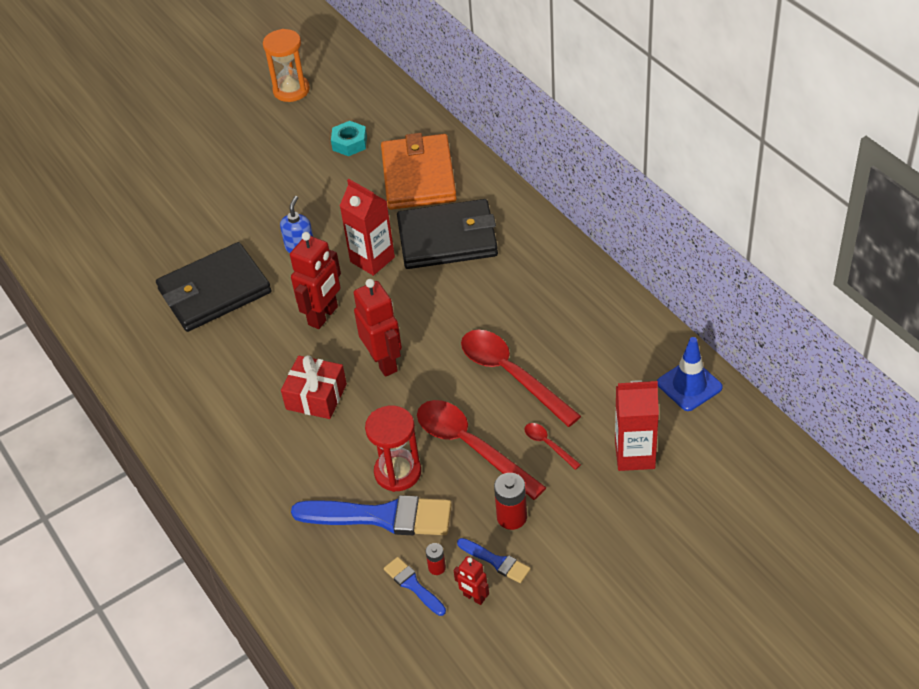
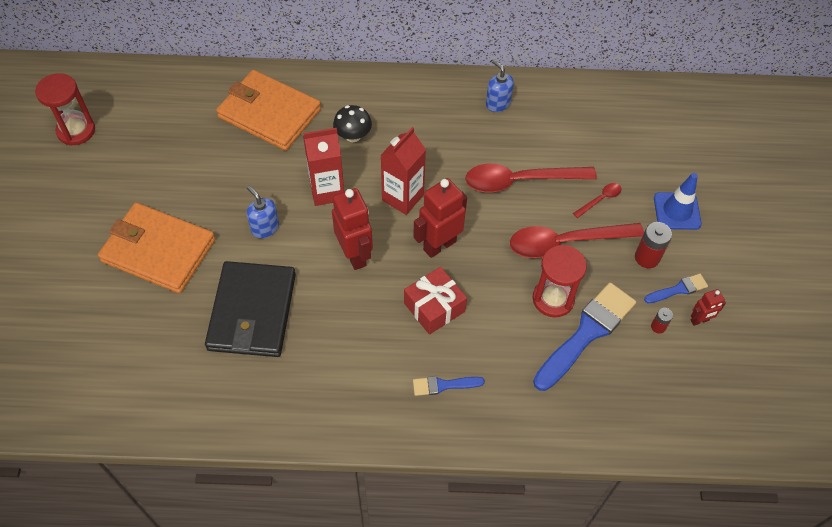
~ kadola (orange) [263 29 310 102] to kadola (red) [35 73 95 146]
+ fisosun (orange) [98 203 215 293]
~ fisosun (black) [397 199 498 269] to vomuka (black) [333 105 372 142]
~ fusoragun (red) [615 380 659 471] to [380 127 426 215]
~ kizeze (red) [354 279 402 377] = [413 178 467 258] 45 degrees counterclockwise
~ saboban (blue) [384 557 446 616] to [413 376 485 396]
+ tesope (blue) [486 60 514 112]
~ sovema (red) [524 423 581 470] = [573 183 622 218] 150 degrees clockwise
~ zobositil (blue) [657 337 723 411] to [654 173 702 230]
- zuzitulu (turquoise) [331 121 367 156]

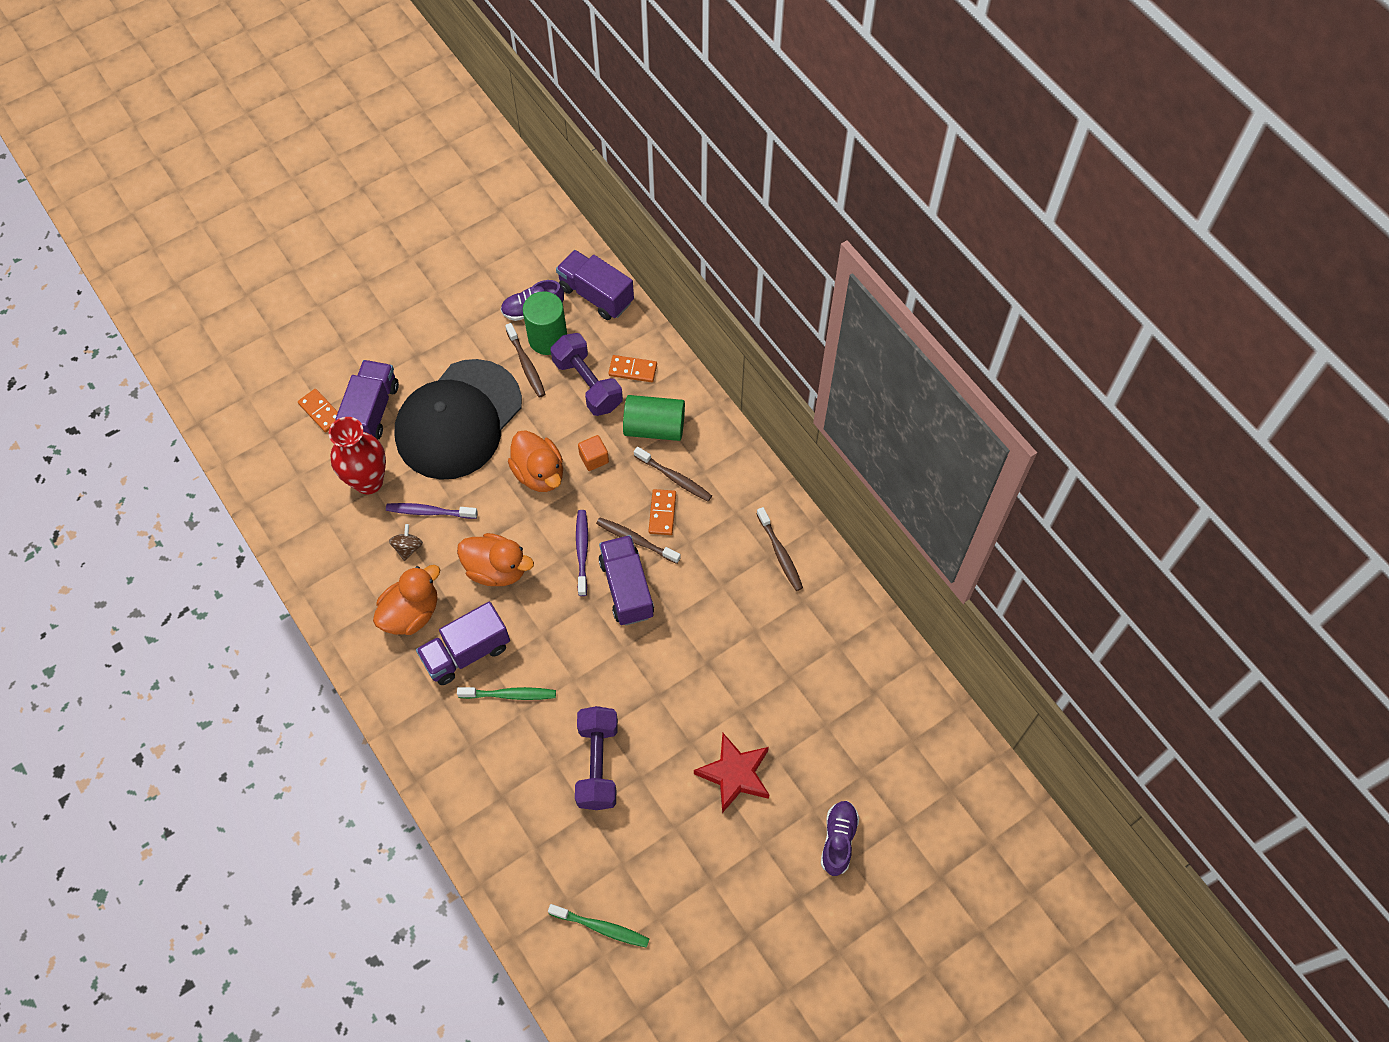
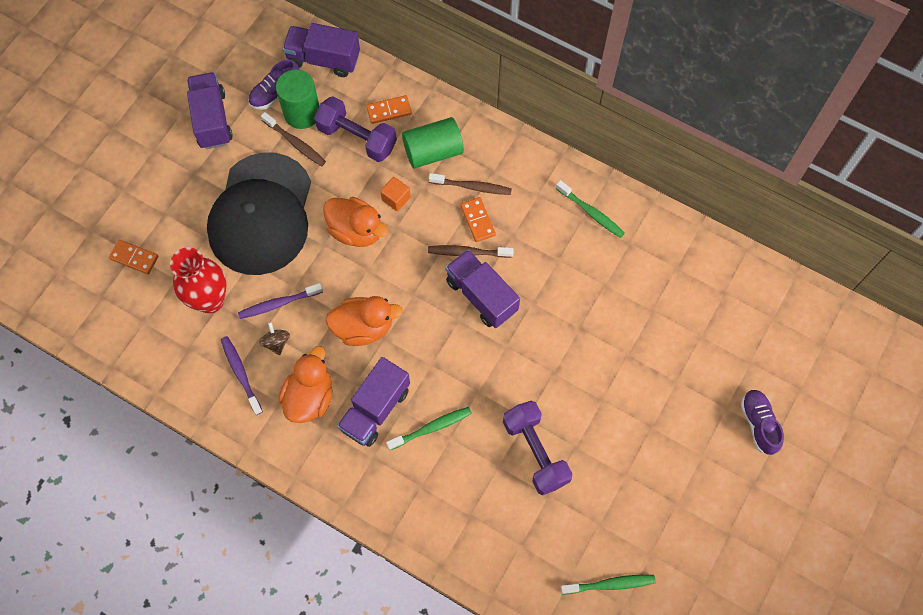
~ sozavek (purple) [335 360 399 440] to [187 72 233 149]
~ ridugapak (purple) [576 510 588 596] to [221 336 263 415]
~ ridugapak (brown) [757 507 803 591] to ridugapak (green) [556 180 625 238]
- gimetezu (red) [694 733 769 813]

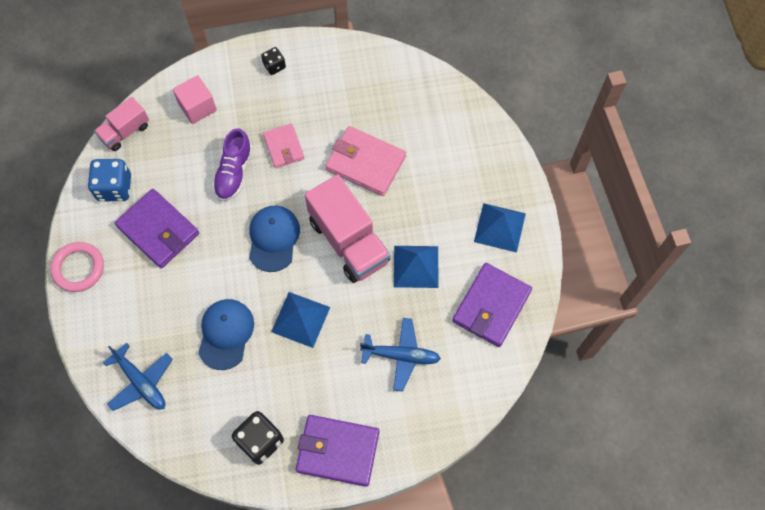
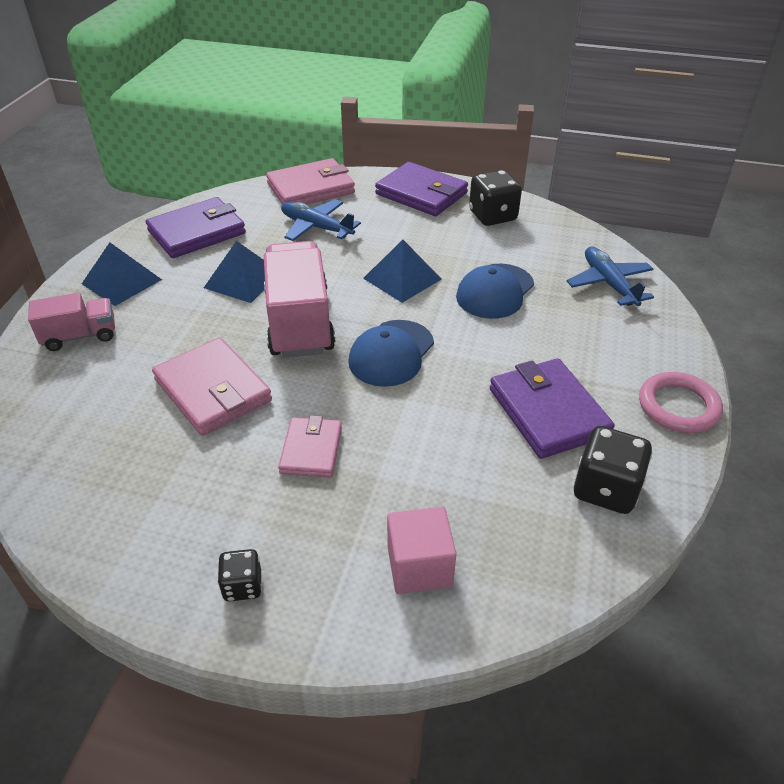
~ sozavek (pink) [94 97 149 151] to [28 293 115 351]
+ fisosun (pink) [266 158 355 205]
~ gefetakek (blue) [88 159 131 202] to gefetakek (black) [574 426 652 514]
- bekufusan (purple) [212 129 253 201]

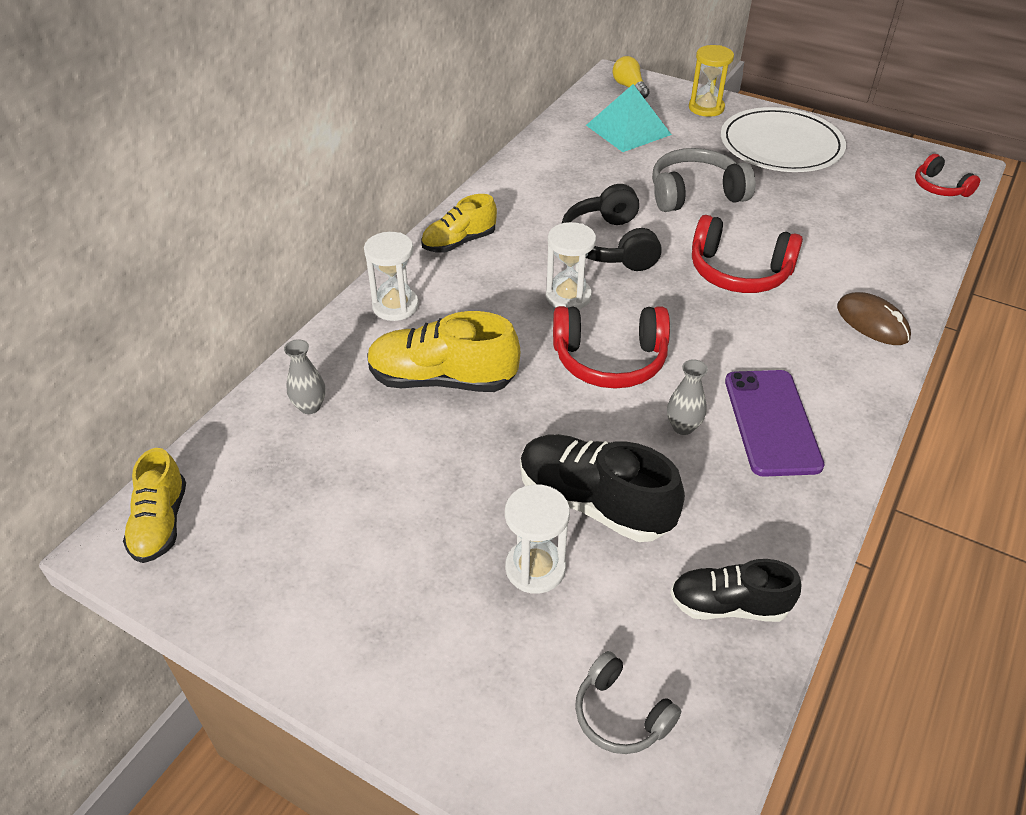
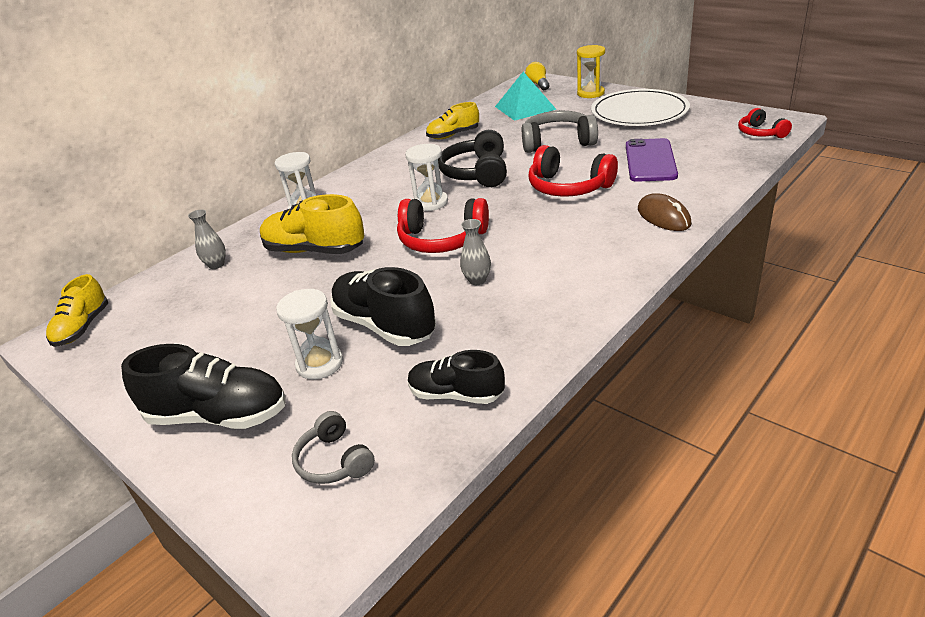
+ bekufusan (black) [121 344 286 429]
~ bekufusan (yellow) [421 194 497 253] to [426 102 479 139]
~ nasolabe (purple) [725 370 824 477] to [626 138 678 182]

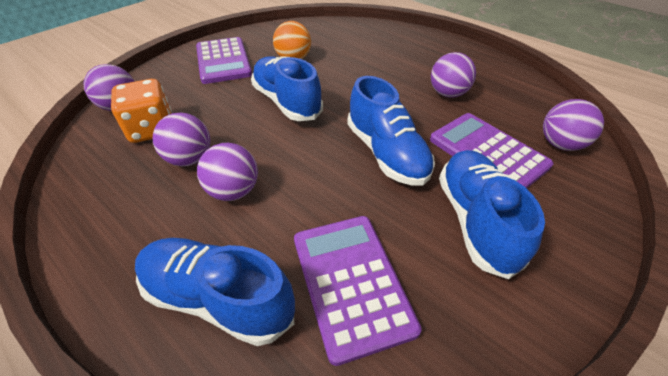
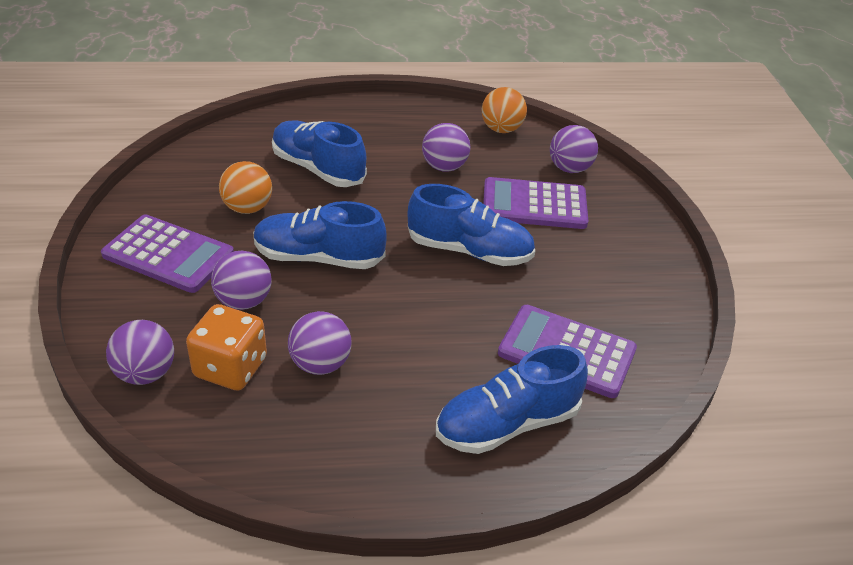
~ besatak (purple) [197 143 258 201] to [211 251 272 310]
~ bekufusan (blue) [439 150 545 279] to [272 120 367 187]
+ besatak (orange) [482 87 527 133]

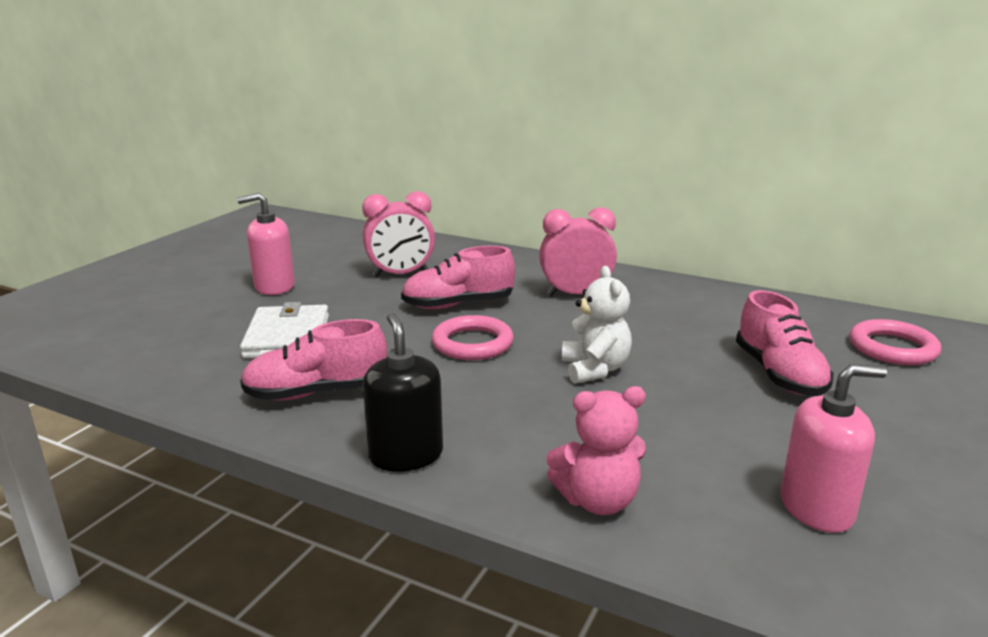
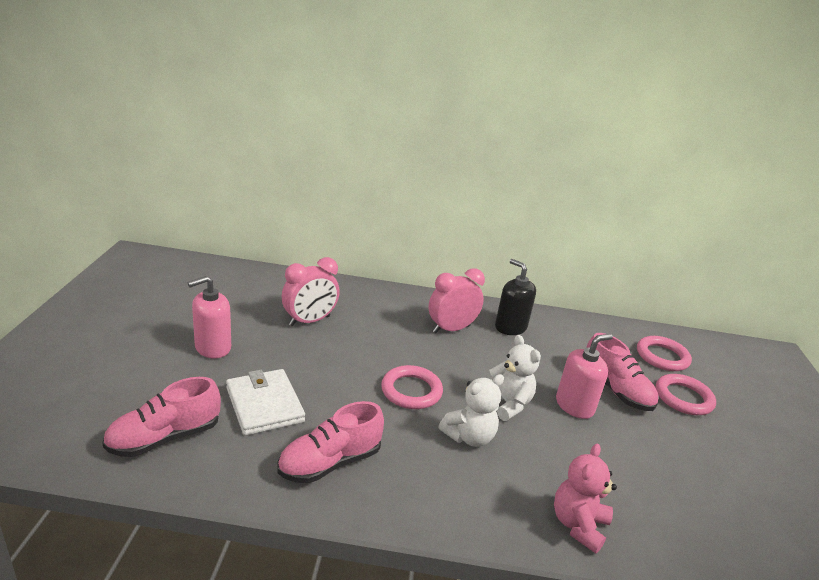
~ bekufusan (pink) [401 246 515 309] to [102 377 221 457]
+ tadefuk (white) [438 374 504 447]
~ tesope (black) [363 313 443 472] to [495 259 536 335]
~ tadefuk (pink) [546 386 646 515] = [554 444 617 554] 150 degrees clockwise
~ tesope (pink) [781 364 887 533] to [556 334 613 419]
+ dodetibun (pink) [656 374 716 415]

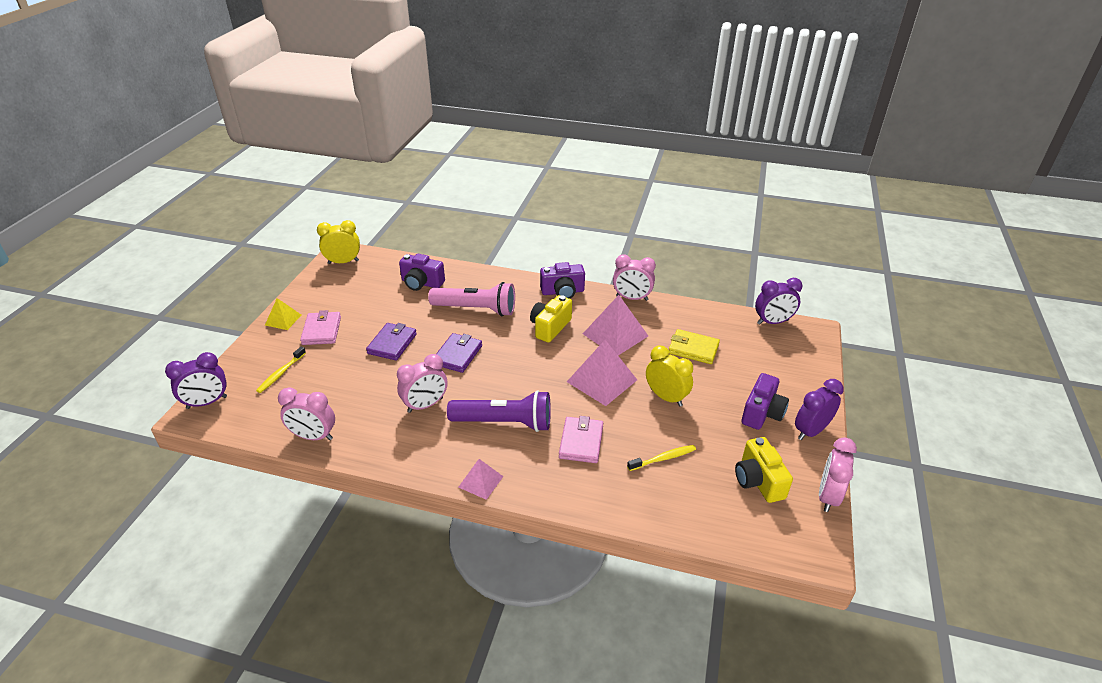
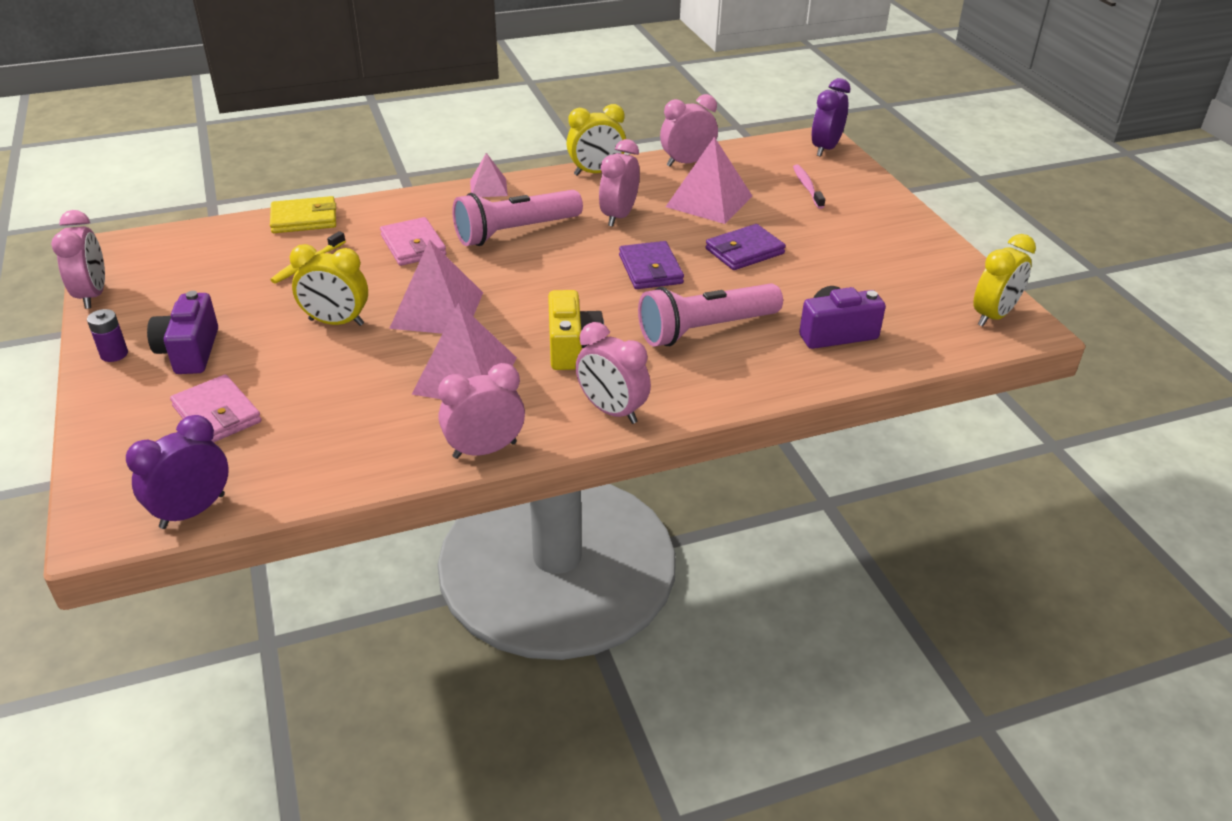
~ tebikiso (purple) [795 379 844 440] to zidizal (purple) [87 309 128 362]
~ fisosun (pink) [300 310 341 345] to [170 374 262 442]
~ fisosun (yellow) [669 329 720 364] to [270 196 336 233]
~ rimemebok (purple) [447 390 551 432] to rimemebok (pink) [452 190 583 246]
+ tebikiso (yellow) [566 104 626 176]
~ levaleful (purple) [540 262 585 299] to tebikiso (pink) [576 322 651 424]
+ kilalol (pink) [666 137 752 224]
~ fisosun (purple) [366 323 417 361] = [705 224 786 270] 75 degrees clockwise
~ ridugapak (yellow) [256 347 306 393] to ridugapak (pink) [793 165 825 209]
- kilalol (yellow) [265 298 301 330]
- levaleful (yellow) [735 437 793 503]

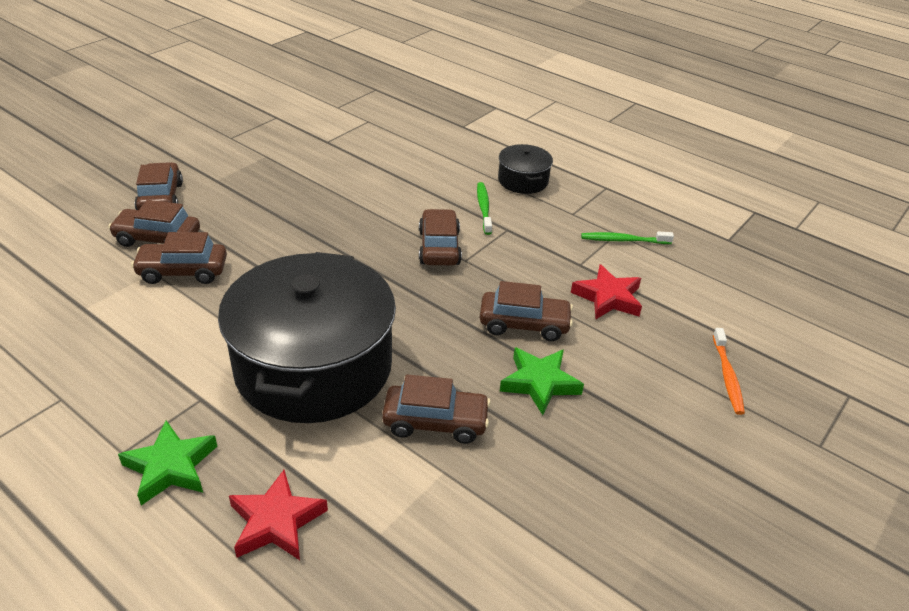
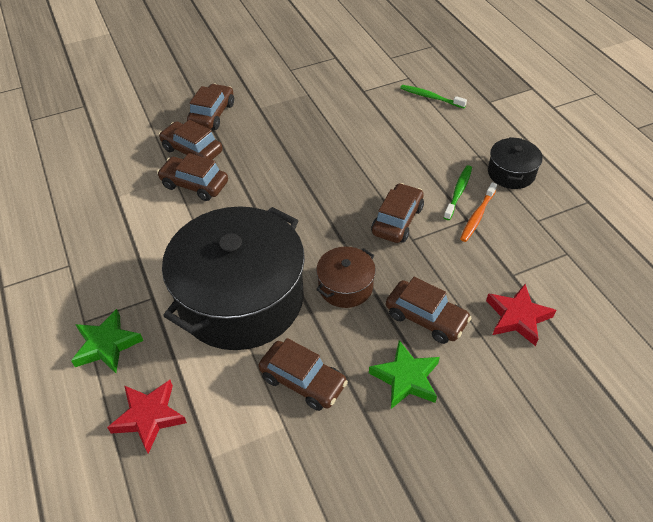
+ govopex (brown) [316 247 376 308]
~ ridugapak (green) [581 232 674 244] to [400 85 467 108]
~ ridugapak (orange) [713 328 745 415] to [460 182 497 242]

